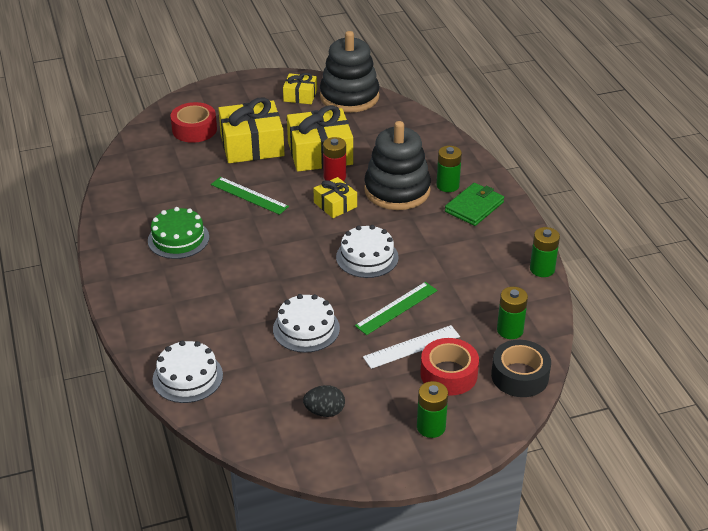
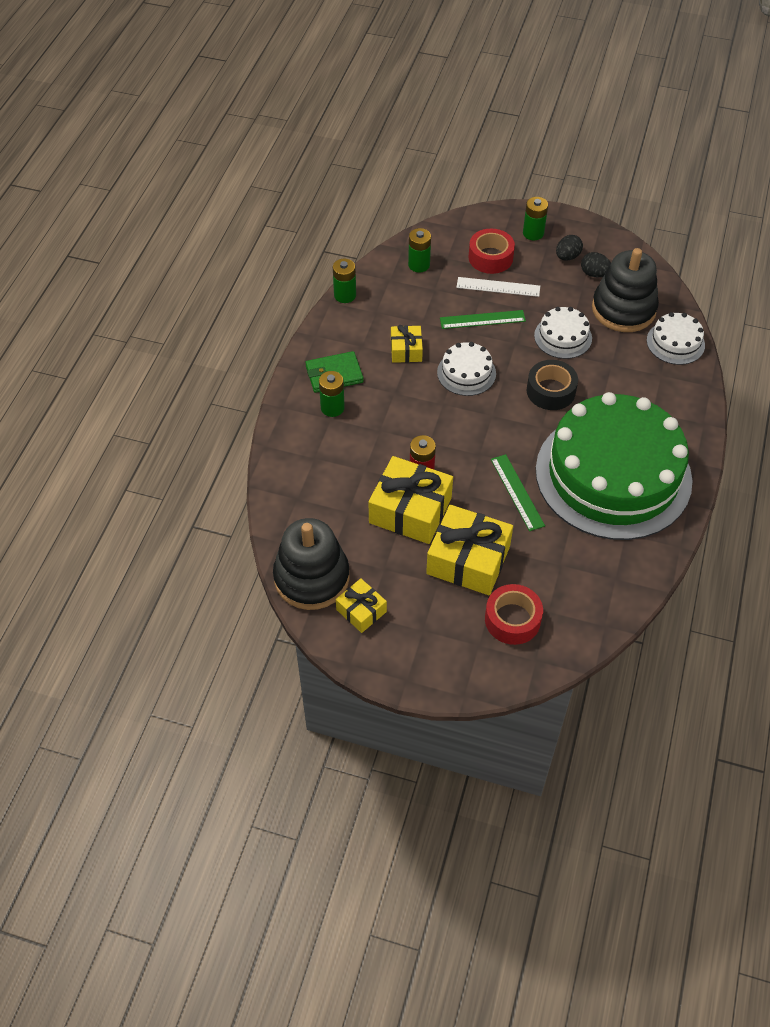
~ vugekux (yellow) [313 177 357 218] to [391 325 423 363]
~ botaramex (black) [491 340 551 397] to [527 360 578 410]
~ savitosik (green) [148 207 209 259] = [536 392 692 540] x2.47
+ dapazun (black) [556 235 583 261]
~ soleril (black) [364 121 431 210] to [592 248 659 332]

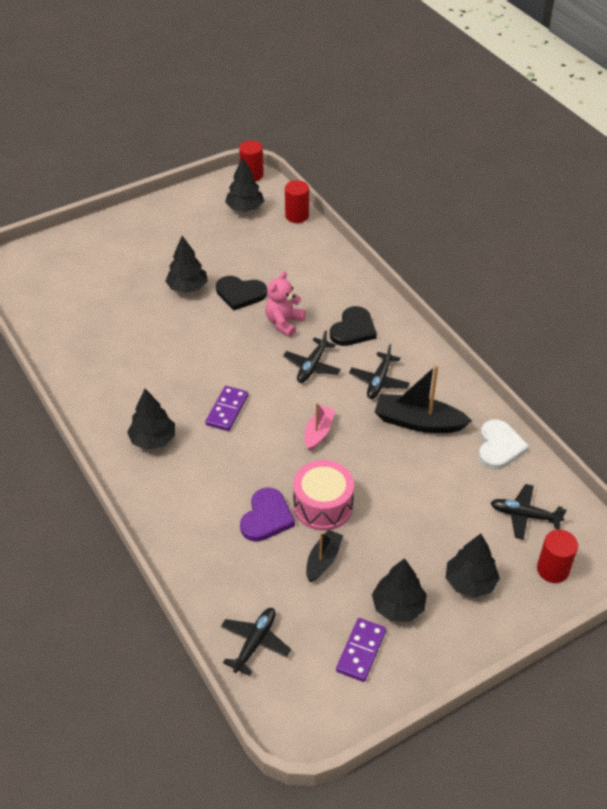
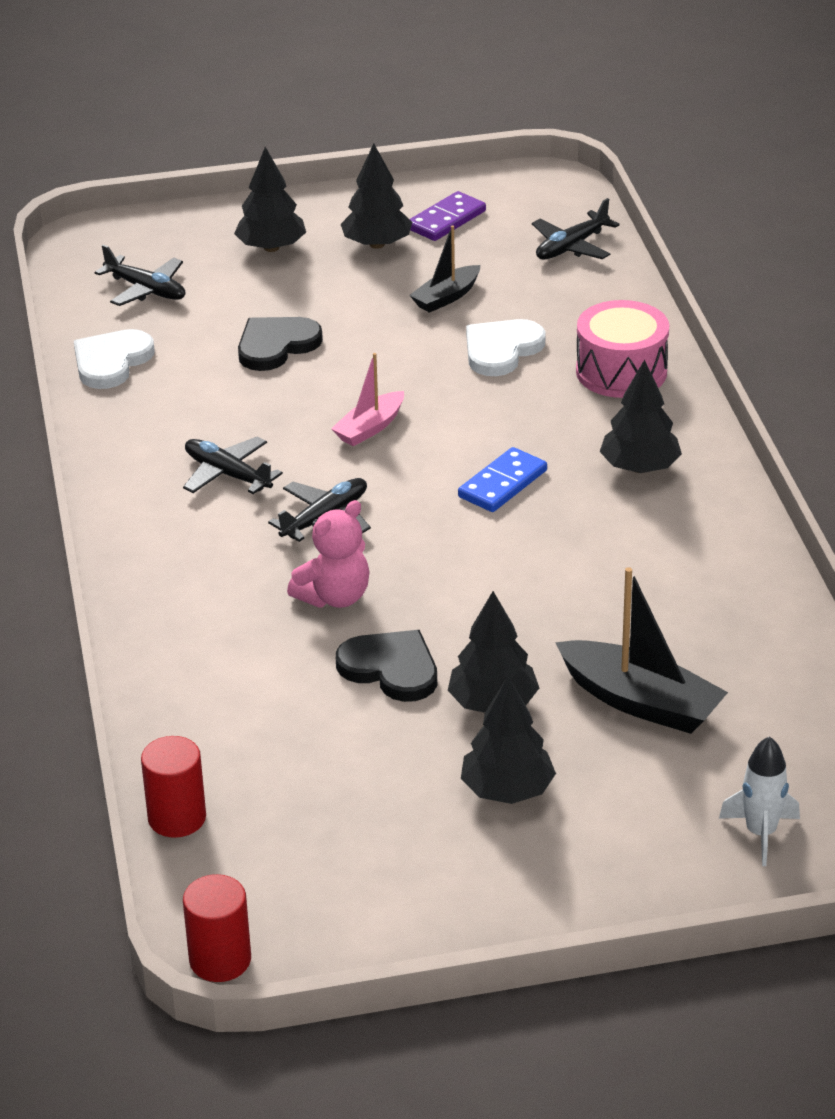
~ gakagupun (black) [349 344 410 399] = [183 437 283 494] 90 degrees counterclockwise
~ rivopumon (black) [330 306 377 346] to [238 317 323 371]
~ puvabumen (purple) [205 386 248 431] to puvabumen (blue) [458 447 547 512]
~ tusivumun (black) [225 157 264 212] to [461 677 556 804]
~ rivopumon (purple) [240 487 295 542] to rivopumon (white) [466 319 545 376]
~ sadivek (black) [375 365 472 433] to [555 567 728 734]
~ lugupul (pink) [293 460 354 531] to [576 300 669 398]
+ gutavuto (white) [719 736 800 866]
- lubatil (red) [537 530 578 583]

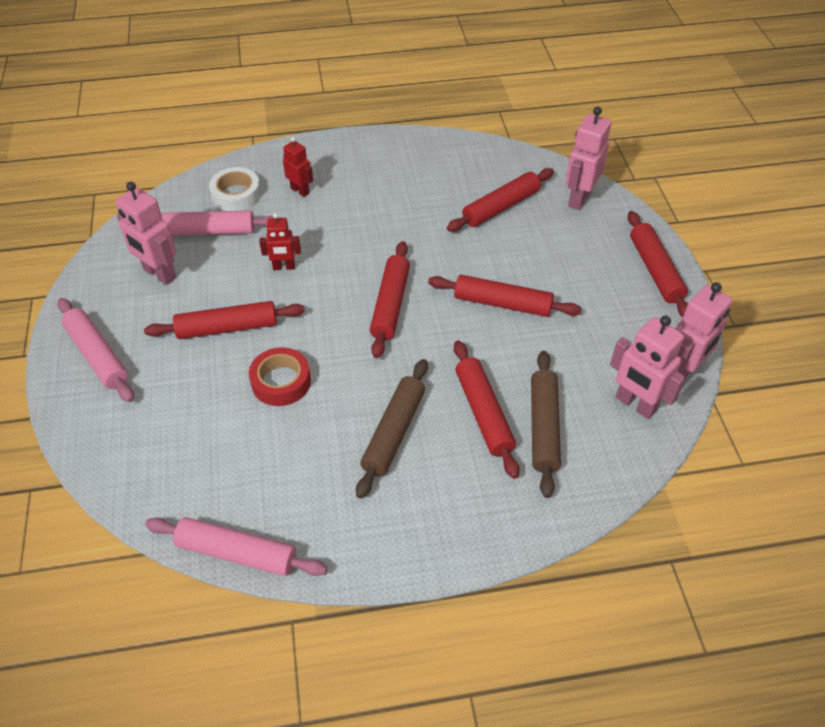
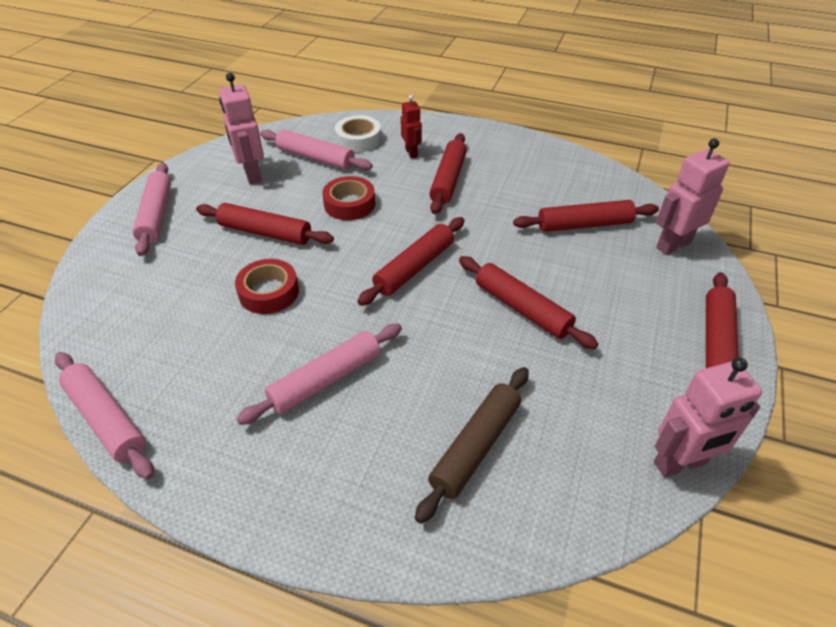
~ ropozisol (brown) [356 359 428 499] to ropozisol (pink) [236 324 402 425]
~ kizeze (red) [259 213 301 270] to botaramex (red) [322 176 375 220]
~ ropozisol (red) [454 340 520 479] to [429 133 467 214]
- kizeze (pink) [610 315 686 419]

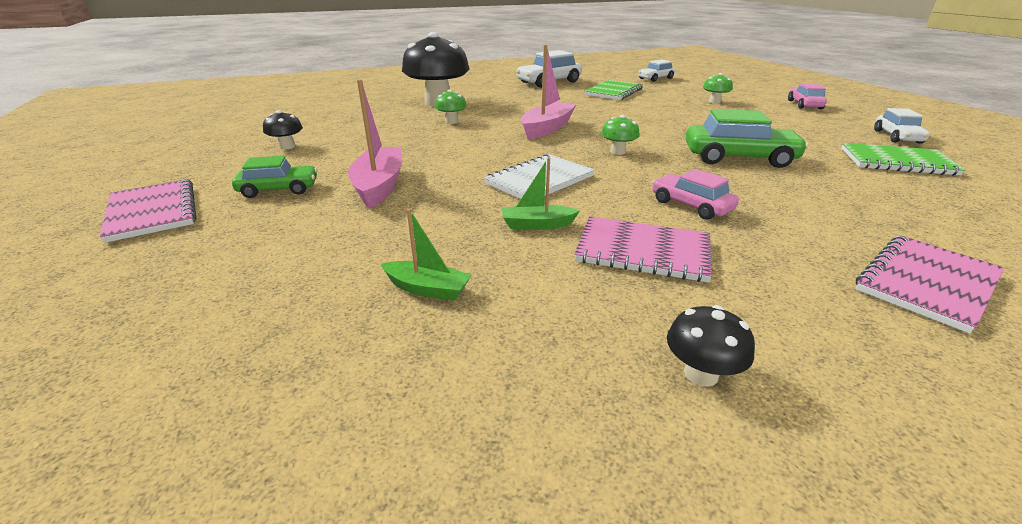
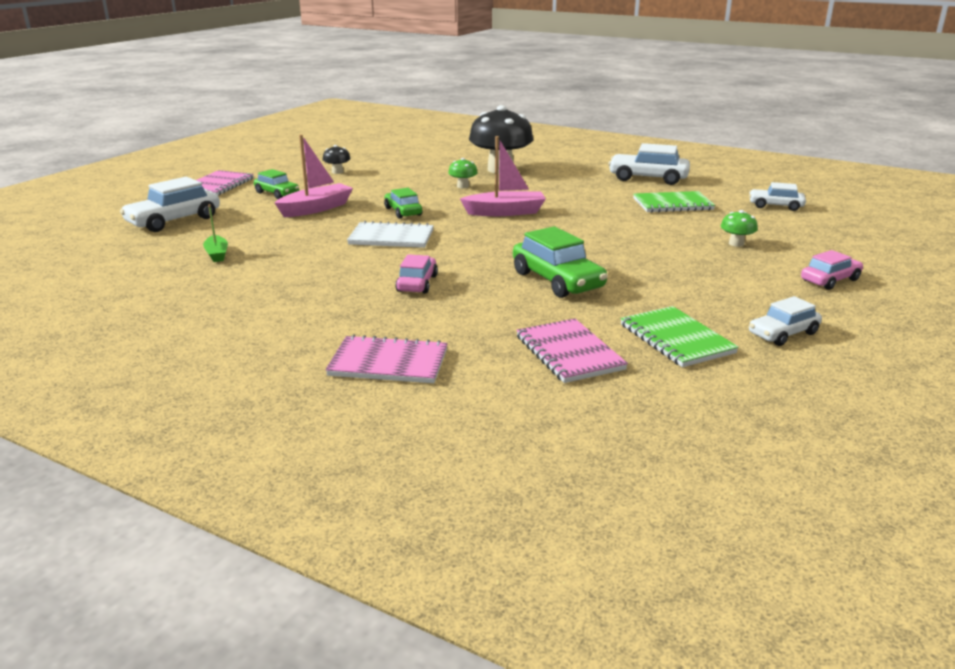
+ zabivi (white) [120 177 220 232]
+ zabivi (green) [384 188 422 219]
~ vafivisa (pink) [574 216 712 282] to [516 319 628 383]
- sadivek (green) [502 157 580 230]
- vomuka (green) [601 115 640 155]
- vomuka (black) [667 305 755 387]

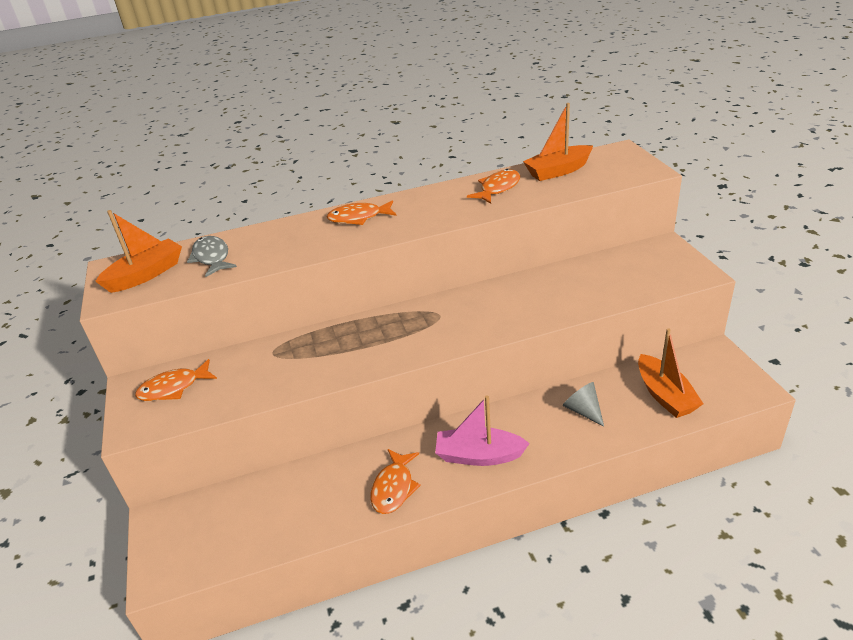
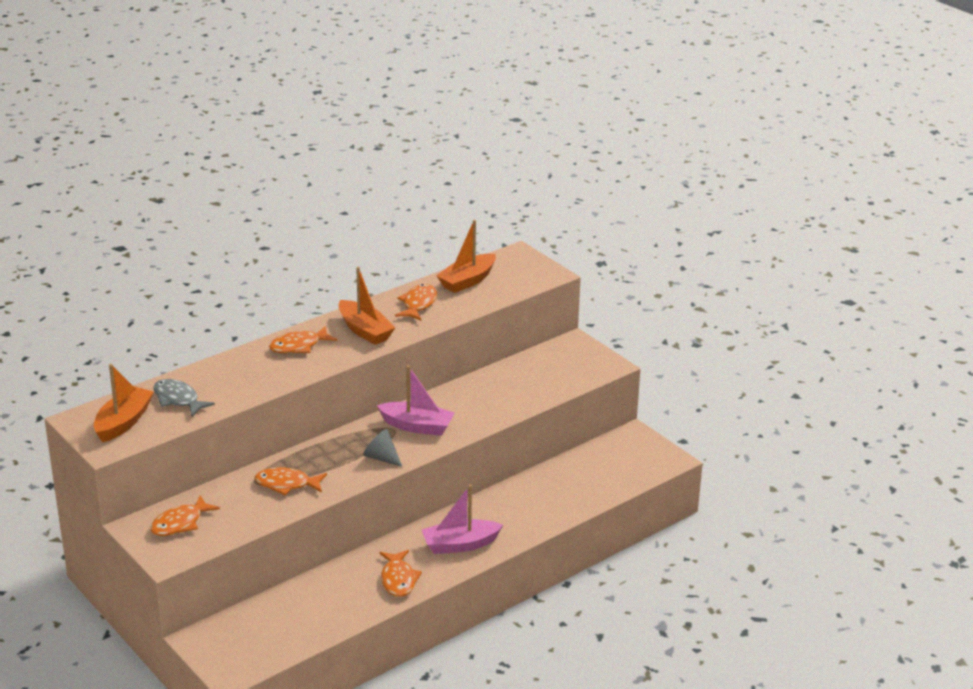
+ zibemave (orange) [255 467 327 495]
~ sadivek (orange) [638 328 703 418] to [338 267 395 345]
~ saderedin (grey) [563 382 604 426] to [363 429 402 467]
+ sadivek (pink) [377 365 455 436]

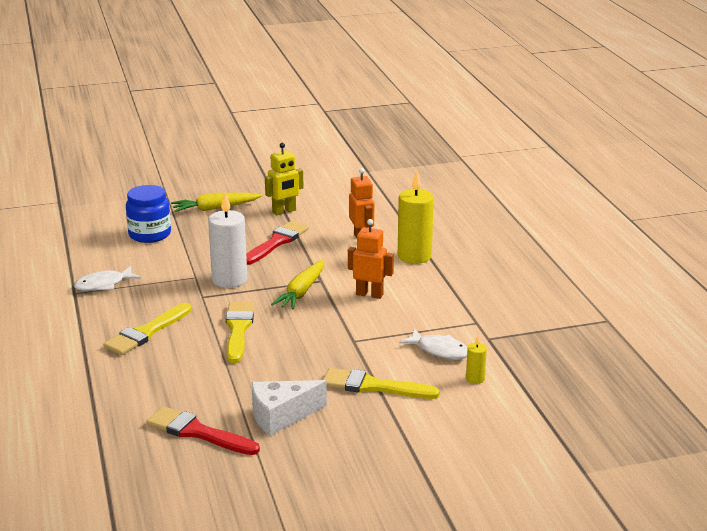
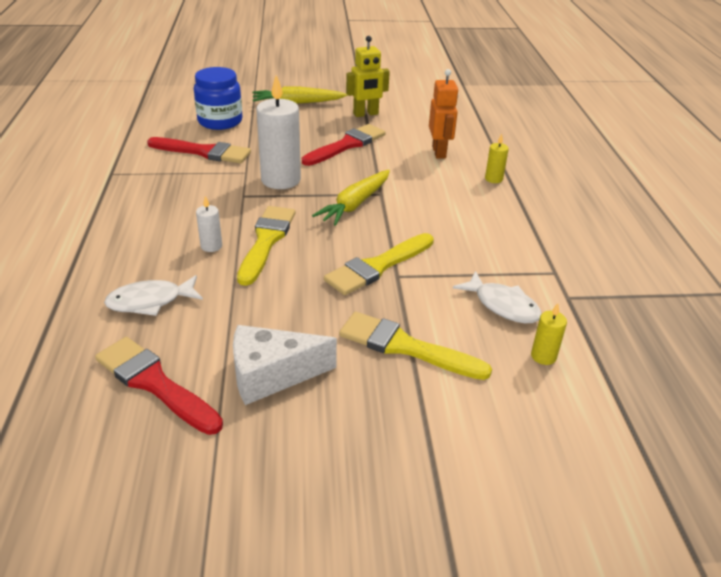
~ zibemave (white) [74 266 141 291] to [104 275 203 316]
+ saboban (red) [147 137 251 164]
+ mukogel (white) [196 196 222 252]
~ saboban (yellow) [103 303 192 355] to [324 233 434 295]
~ mukogel (yellow) [398 171 434 264] = [485 134 509 183] x0.47
- kizeze (orange) [348 219 394 299]

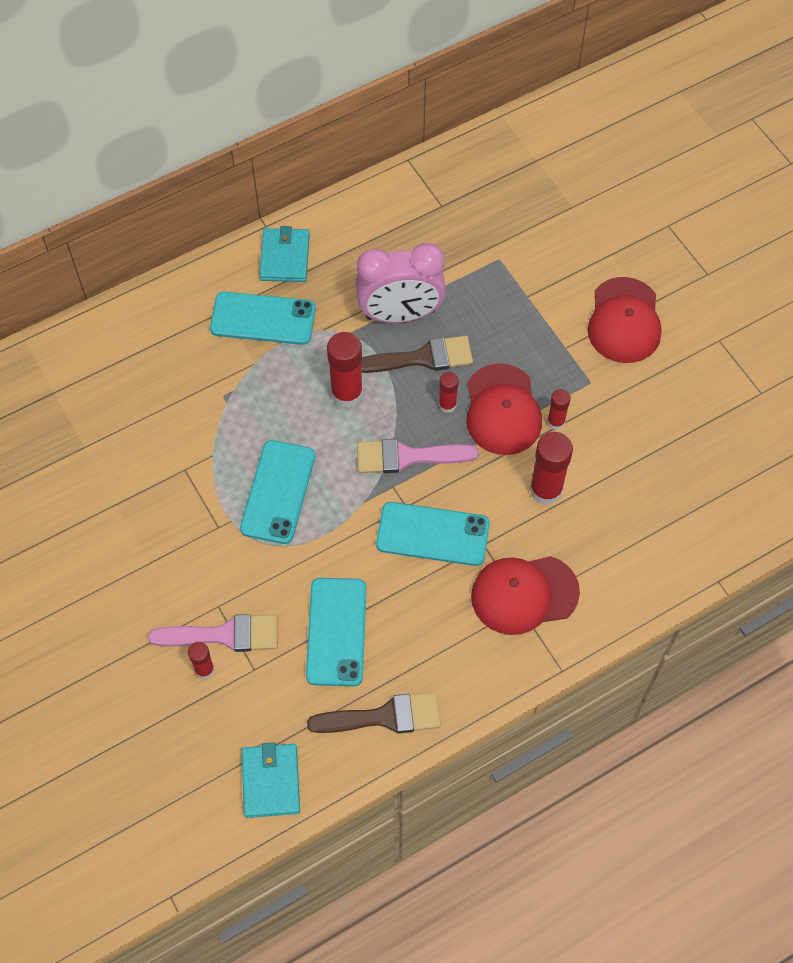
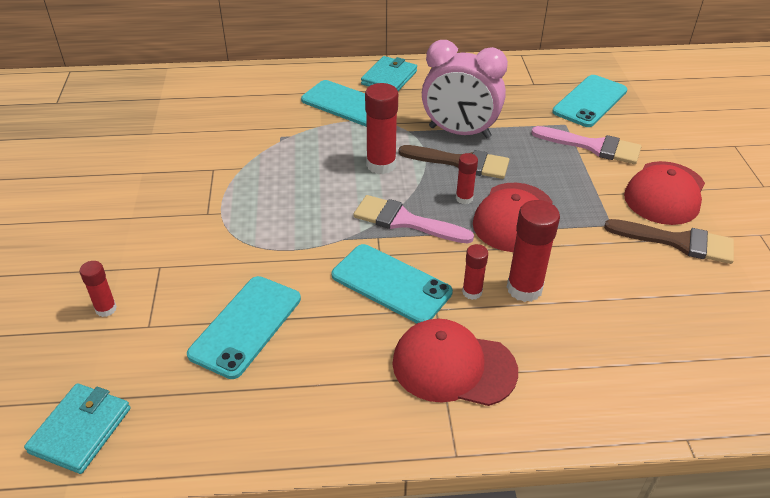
~ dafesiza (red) [547 389 571 430] to [462 244 488 300]
~ saboban (pink) [148 614 278 652] to [531 126 641 164]
~ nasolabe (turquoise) [240 440 315 544] to [552 75 627 127]
~ saboban (brown) [307 692 441 734] to [604 219 734 264]

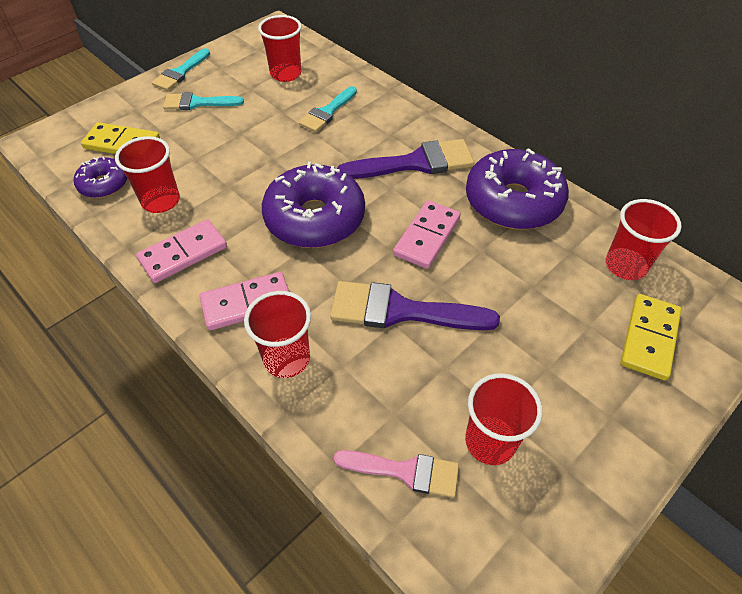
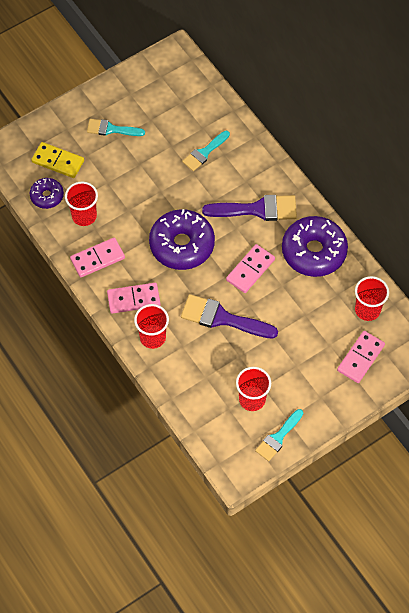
~ saboban (turquoise) [152 48 210 91] to [255 409 303 461]
~ puvabumen (yellow) [621 294 681 380] to puvabumen (pink) [337 331 385 383]
- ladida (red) [258 15 302 82]
- saboban (pink) [334 450 459 498]

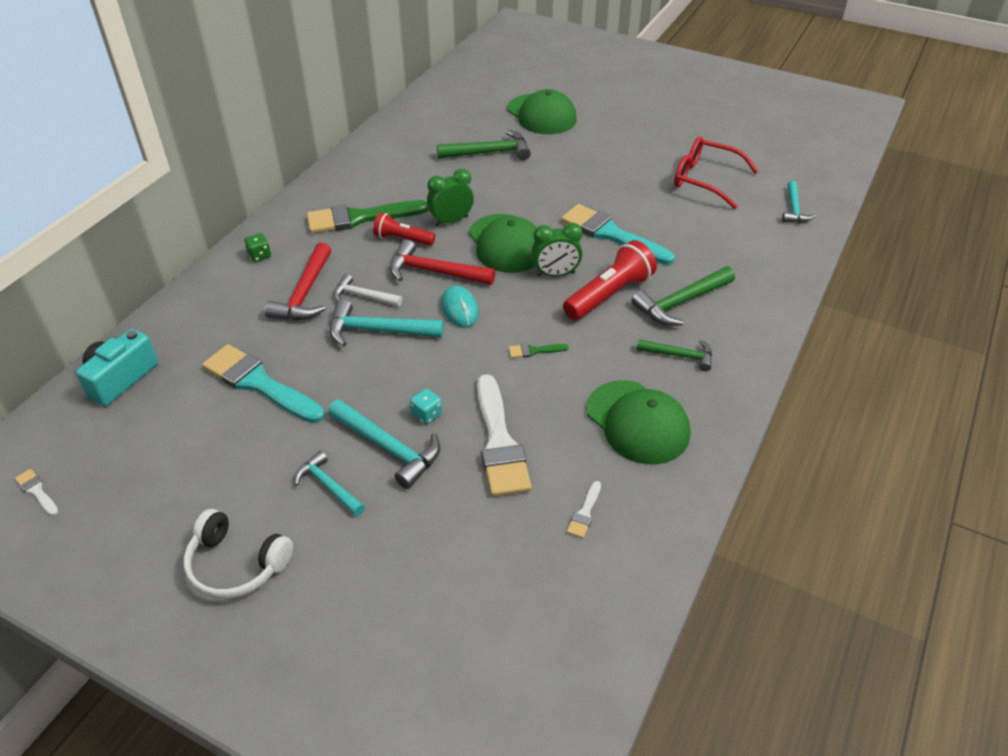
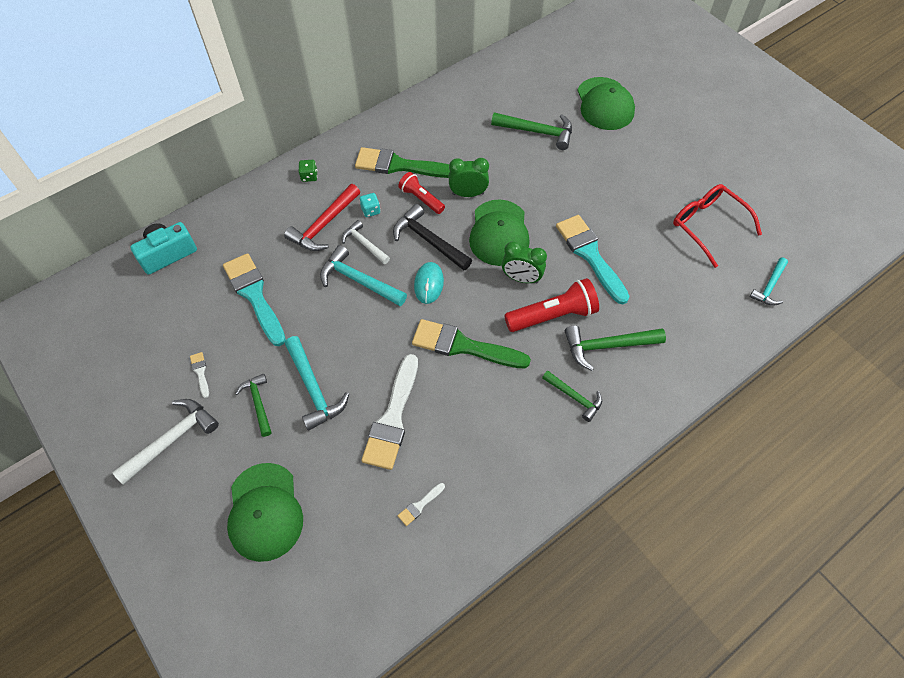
~ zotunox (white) [183 509 293 599] to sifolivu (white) [112 399 219 485]
~ saboban (white) [15 469 59 516] to [190 352 209 398]
~ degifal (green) [586 380 690 464] to [227 463 303 562]
~ sifolivu (turquoise) [294 451 365 516] to sifolivu (green) [235 374 272 437]
~ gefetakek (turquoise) [410 388 442 425] to [360 193 380 217]
~ sifolivu (red) [390 240 495 285] to sifolivu (black) [393 204 472 271]
~ saboban (green) [508 344 569 358] = [412 319 531 368] x2.36

